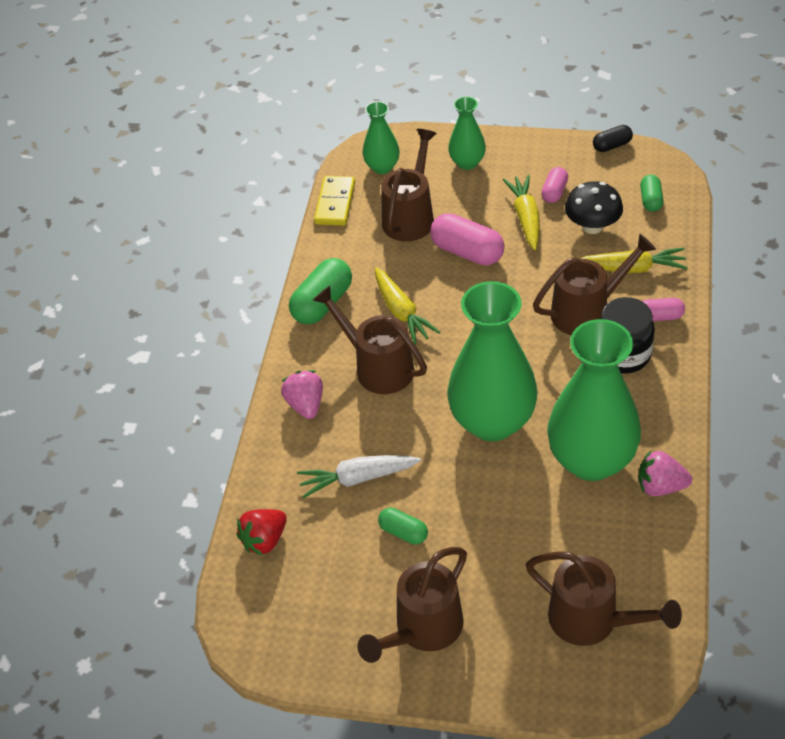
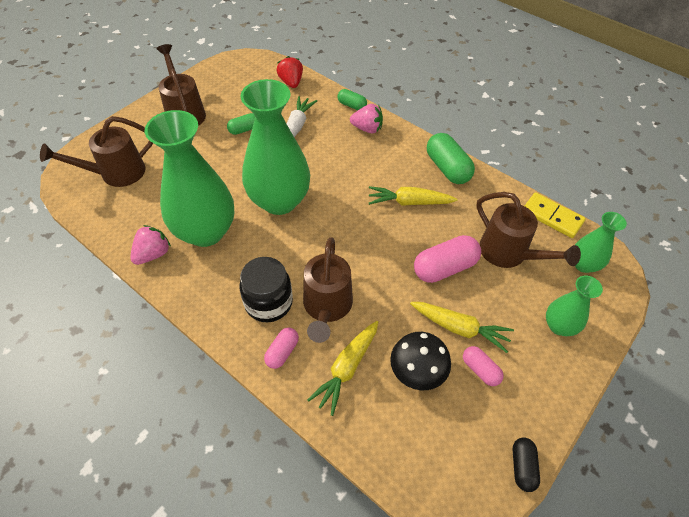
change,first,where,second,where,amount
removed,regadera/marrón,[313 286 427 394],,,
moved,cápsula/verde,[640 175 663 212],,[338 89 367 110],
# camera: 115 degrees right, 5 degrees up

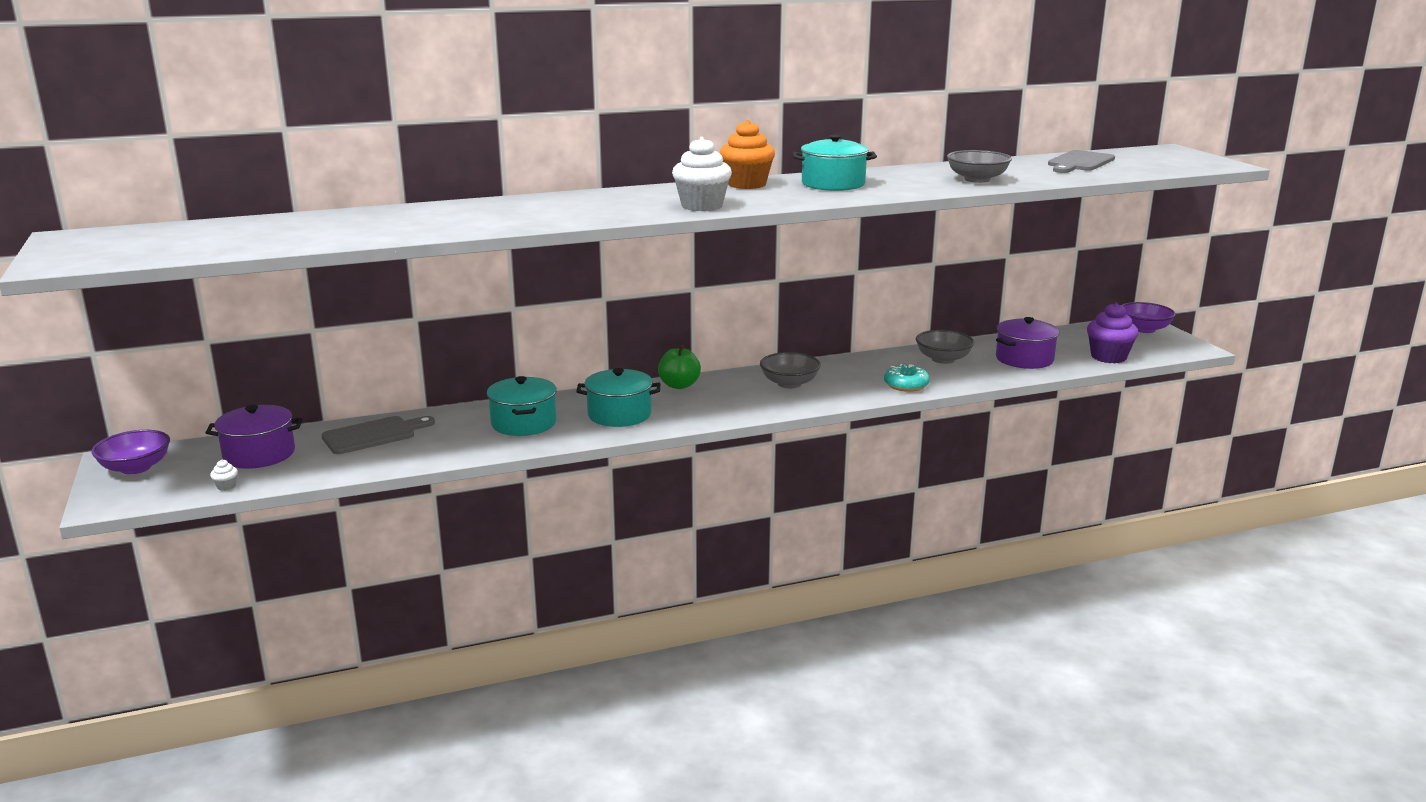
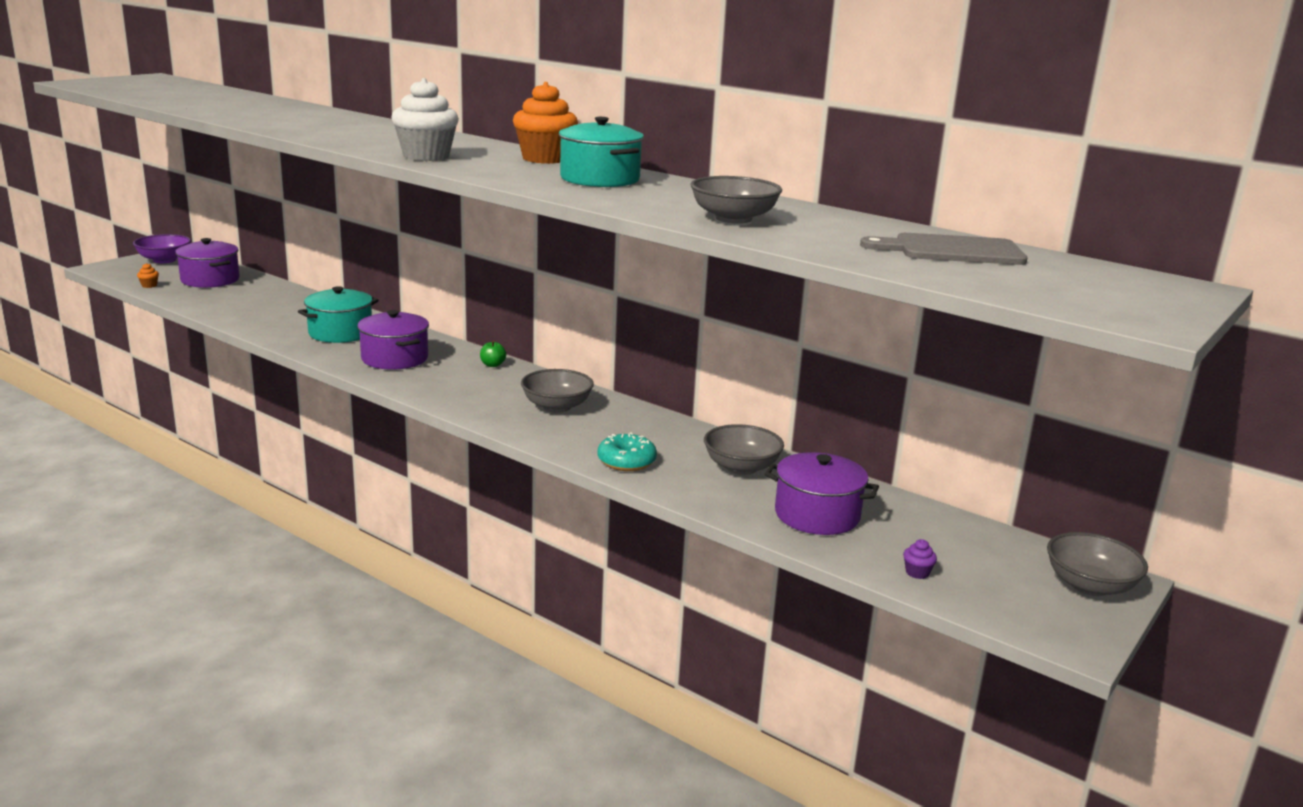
change,first,where,second,where,amount
removed,tabla de cortar/gris,[321 416 435 454],,,
recoloured,magdalena/blanco,[210 459 238 491],magdalena/naranja,[137 263 159 288],
recoloured,olla/turquesa,[576 368 660 427],olla/morado,[357 310 429 370],
recoloured,cuenco/morado,[1122 302 1176 333],cuenco/gris,[1047 532 1148 596],
resized,manzana/verde,[658 345 701 389],,[480 340 506 367],x0.56
resized,magdalena/morado,[1087 303 1138 363],,[903 539 937 579],x0.41
# camera: 55 degrees right, 0 degrees up

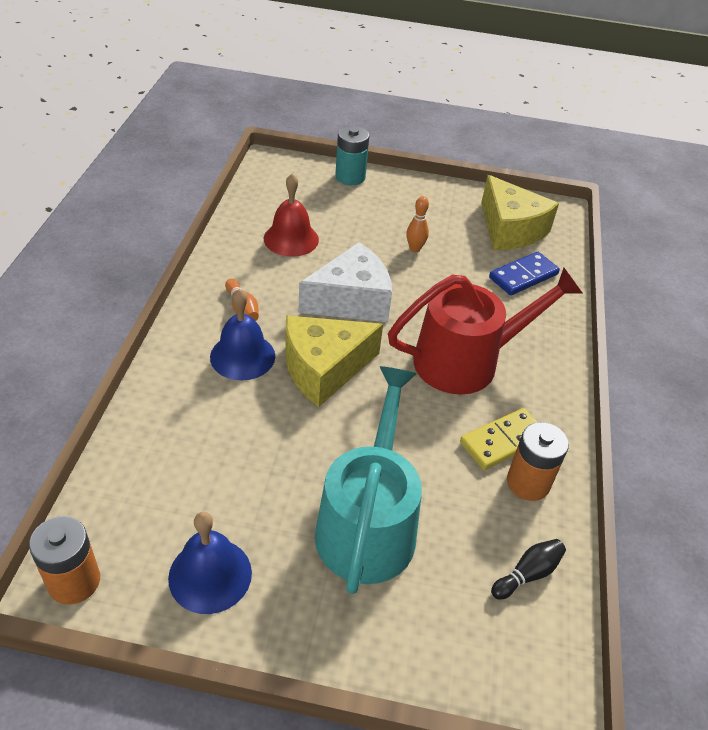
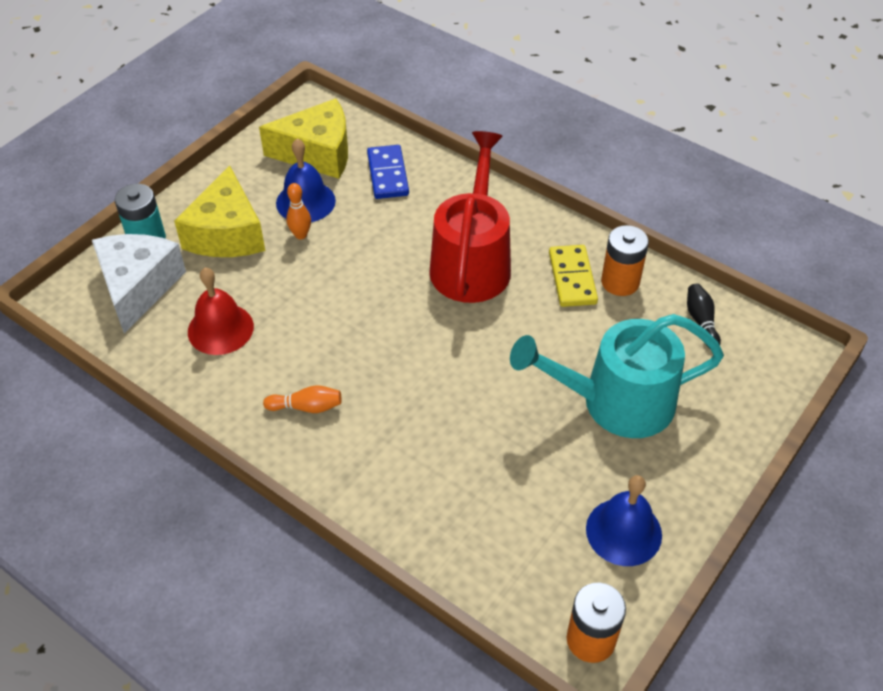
change,first,where,second,where,amount
moved,campana/azul,[210 289 275 381],,[276 139 336 222],
moved,queso/amarillo,[285 316 383 407],,[174 165 265 257],
moved,queso/blanco,[298 242 392 322],,[92 234 186 333],
turned,regadera/turquesa,[315 366 422 594],,[510 314 724 438],45 degrees counterclockwise
# camera: 60 degrees left, 5 degrees up

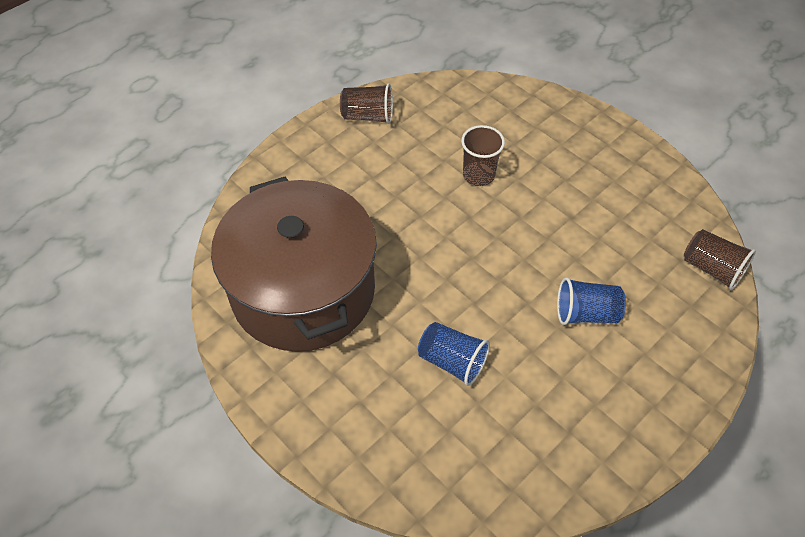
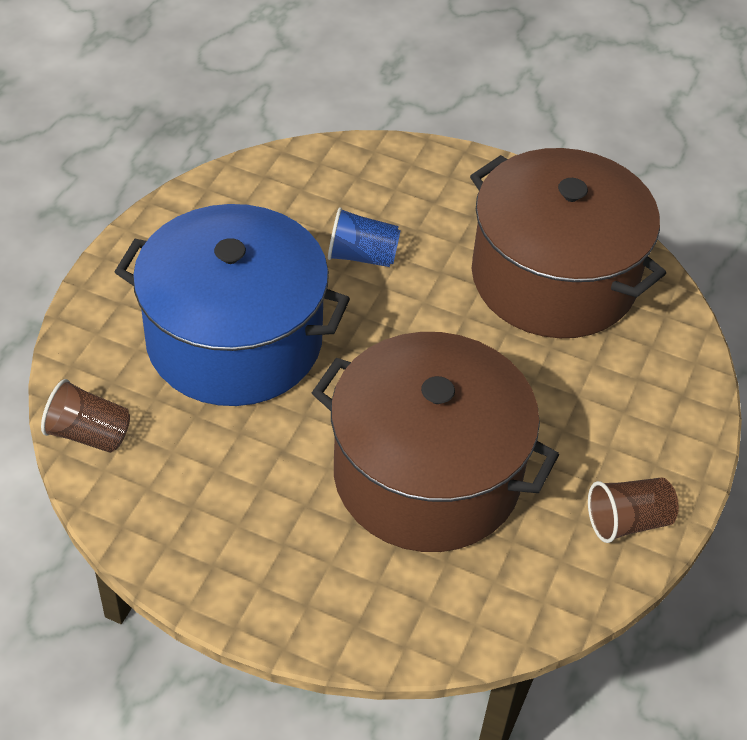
change,first,where,second,where,amount
replaced,vaso/marrón,[461 125 505 186],olla/marrón,[312 332 559 552],
replaced,vaso/azul,[557 277 626 325],olla/azul,[115 204 350 406],
# camera: 155 degrees right, 5 degrees down

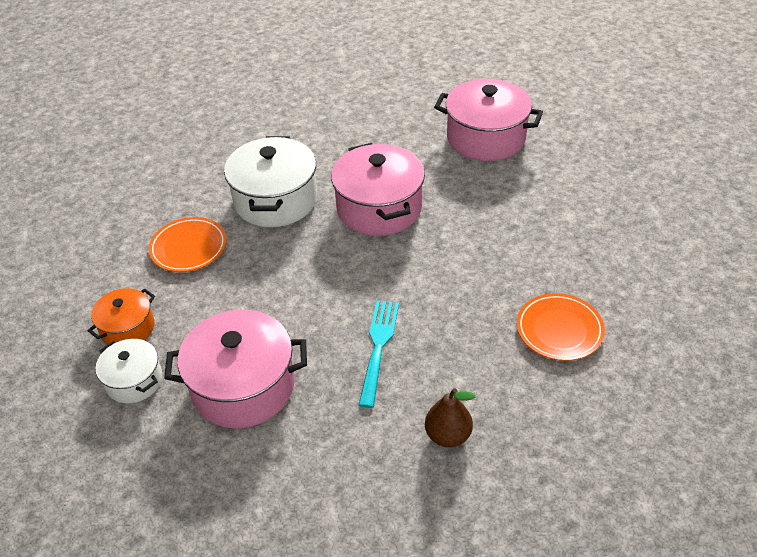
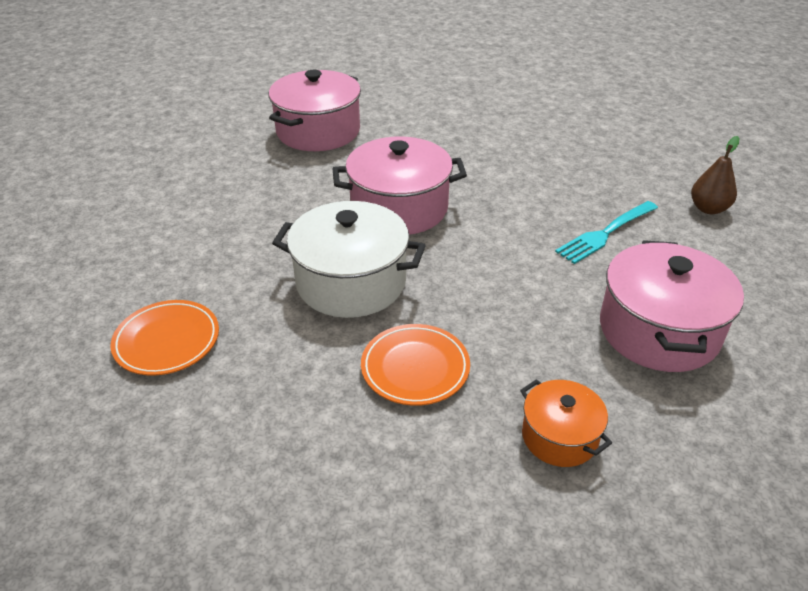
change,first,where,second,where,amount
removed,olla/blanco,[95 339 162 403],,,
moved,plato/naranja,[517 293 605 361],,[111 300 219 376],
turned,tenedor/turquesa,[359 300 399 408],,[555 201 658 264],60 degrees counterclockwise
# camera: 80 degrees left, 5 degrees down

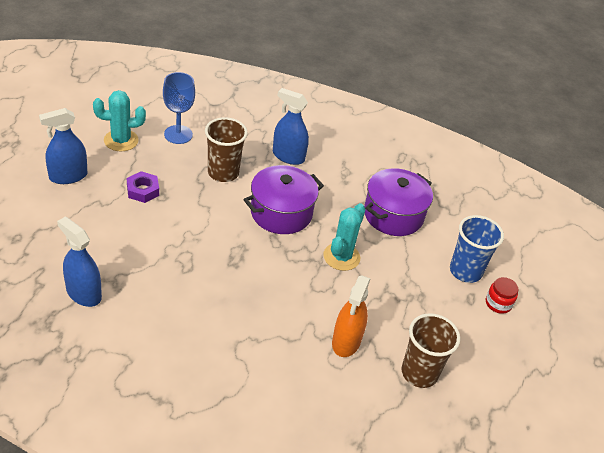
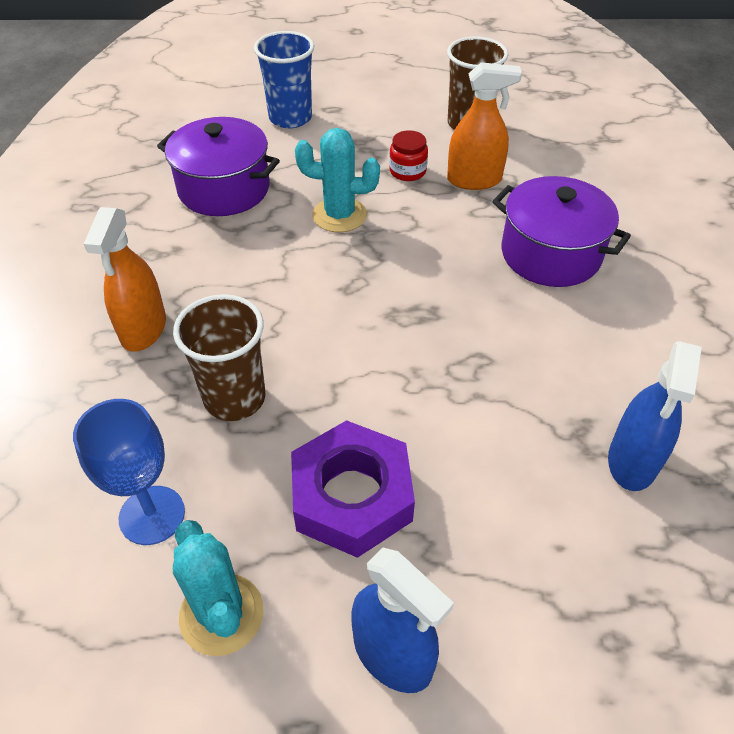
change,first,where,second,where,amount
moved,olla/morado,[244 165 324 234],,[492 176 631 287],
moved,tarro/rojo,[486 277 518 314],,[389 130 428 181],
recoloured,pulverizador/azul,[273 88 309 165],pulverizador/naranja,[84 207 166 352],
resized,tuerca/morado,[127 171 159 203],,[291 420 415 558],x1.80
# camera: 105 degrees left, 5 degrees up

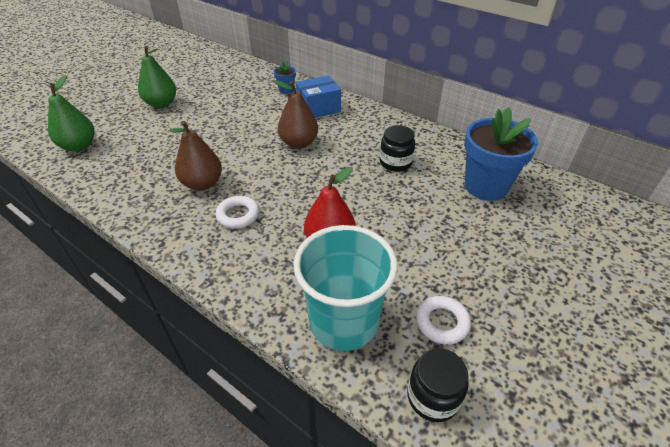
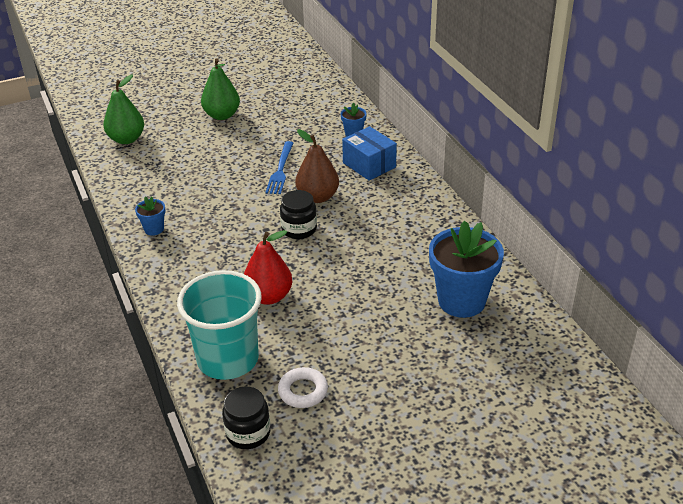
change,first,where,second,where,amount
removed,pera/marrón,[168 121 222 191],,,
removed,anillo/blanco,[215 196 259 229],,,
added,,,maceta/azul,[135 196 165 236],
added,,,tenedor/azul,[265 141 293 194],
moved,tarro/negro,[380 125 415 172],,[280 190 317 239],
turned,caja/azul,[296 75 341 118],,[342 126 397 181],45 degrees clockwise
# camera: 30 degrees right, 5 degrees down

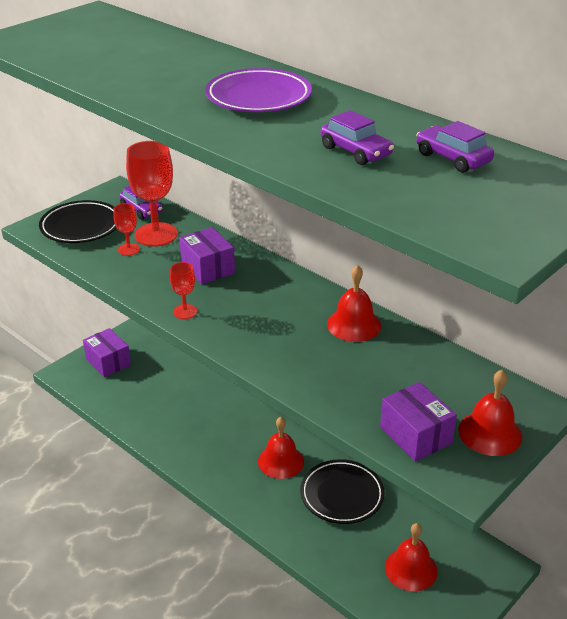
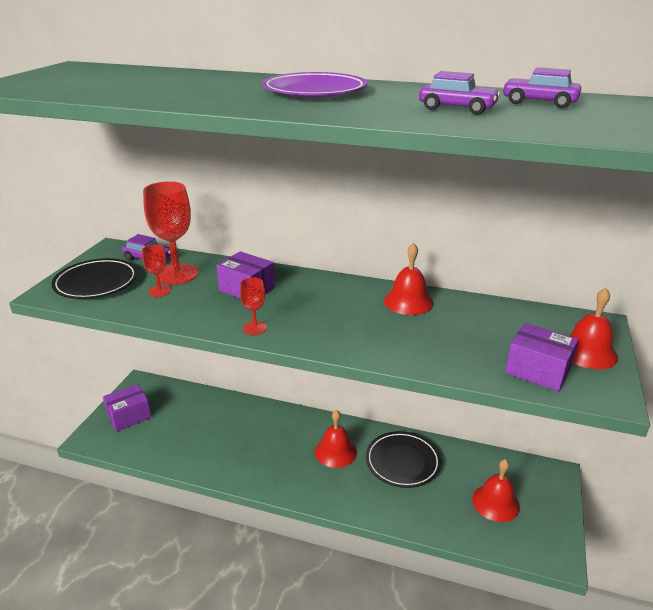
change,first,where,second,where,amount
turned,caja/morado,[83 328 131 378],,[103 384 152 432],60 degrees counterclockwise
# camera: 25 degrees left, 5 degrees down

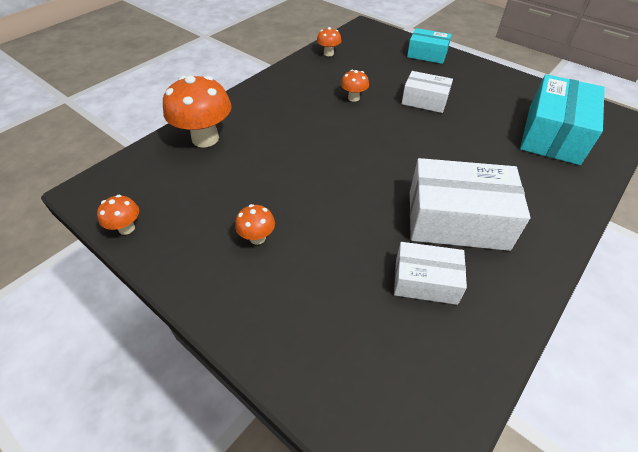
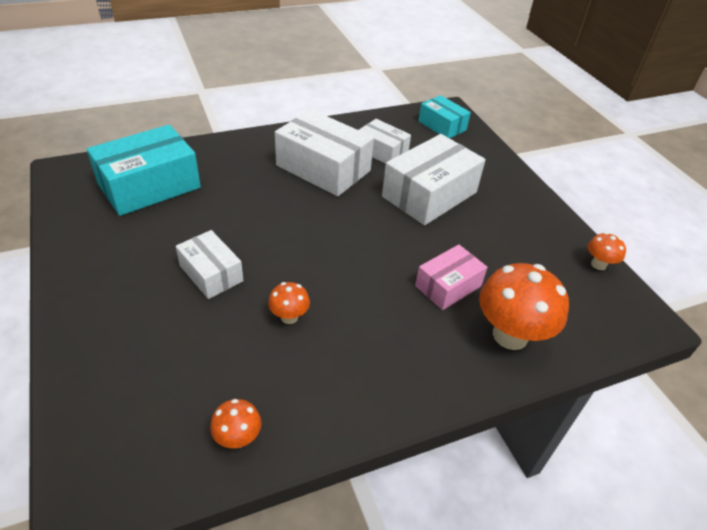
change,first,where,second,where,amount
removed,seta/naranja,[235 204 275 245],,,
added,,,caja/blanco,[382 134 486 225],
added,,,caja/rosa,[415 244 487 310],
moved,caja/turquesa,[407 28 452 64],,[418 95 471 138],
# camera: 155 degrees left, 5 degrees down

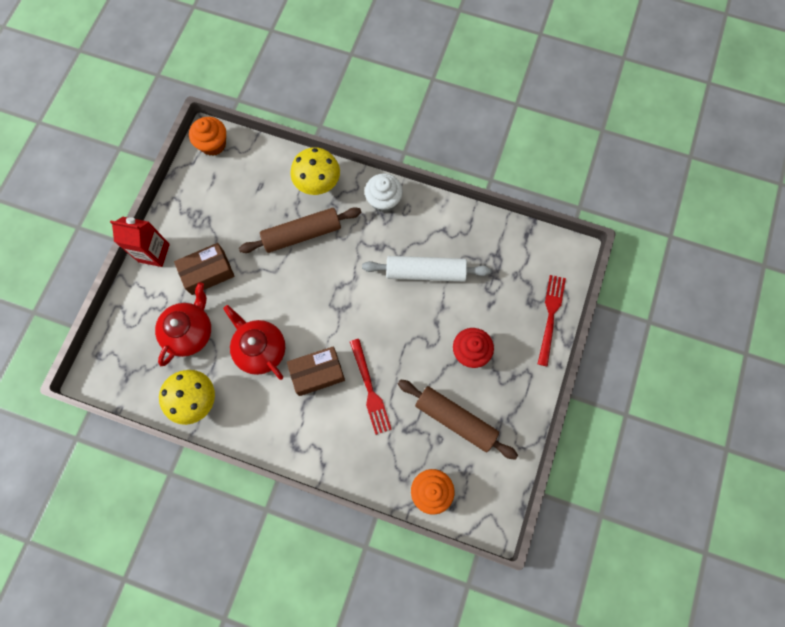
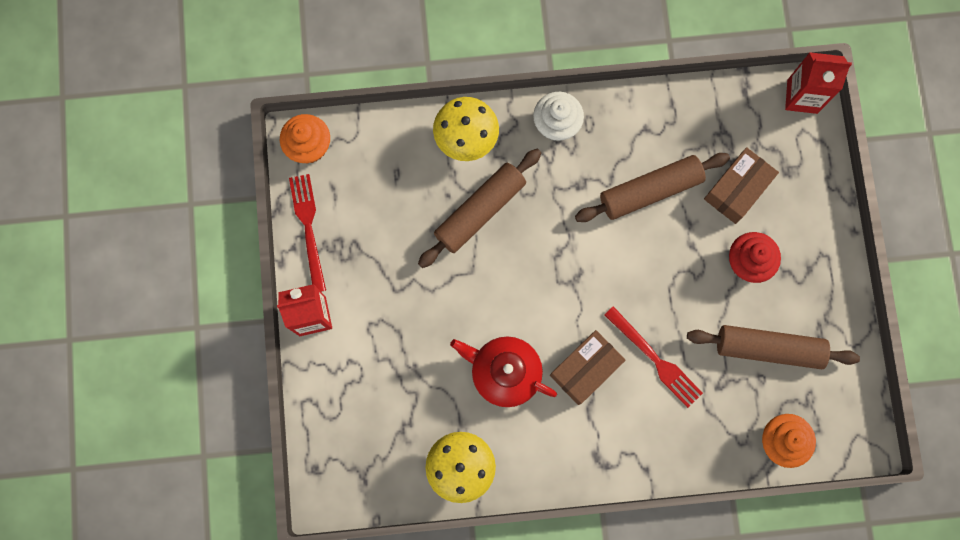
change,first,where,second,where,amount
removed,tetera/rojo,[155 282 211 366],,,
added,,,cartón de leche/rojo,[785 52 852 114],
moved,caja/marrón,[174 243 235 295],,[704 147 779 224],
moved,tenedor/rojo,[538 275 566 367],,[289 174 326 292],
recoloured,rodillo/blanco,[362 256 492 282],rodillo/marrón,[575 153 730 222],
# camera: 25 degrees left, 5 degrees up

